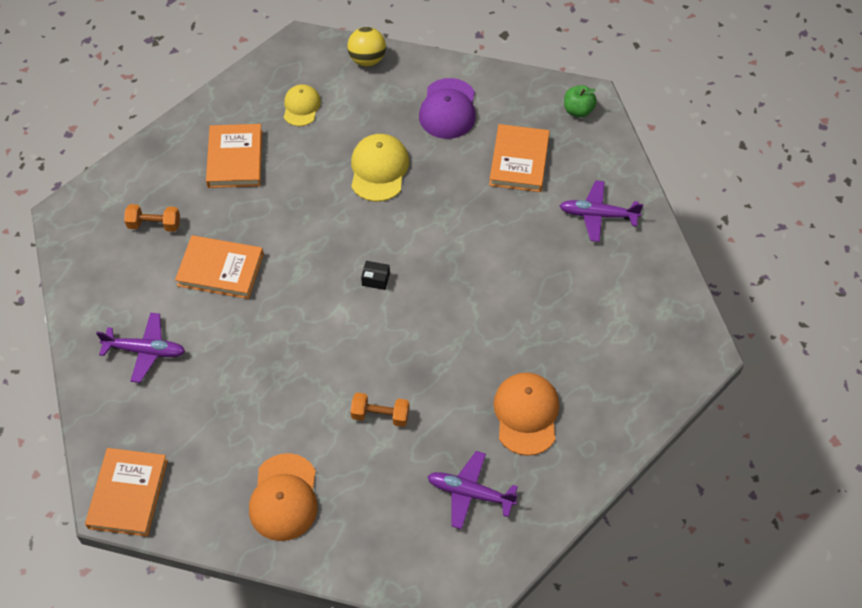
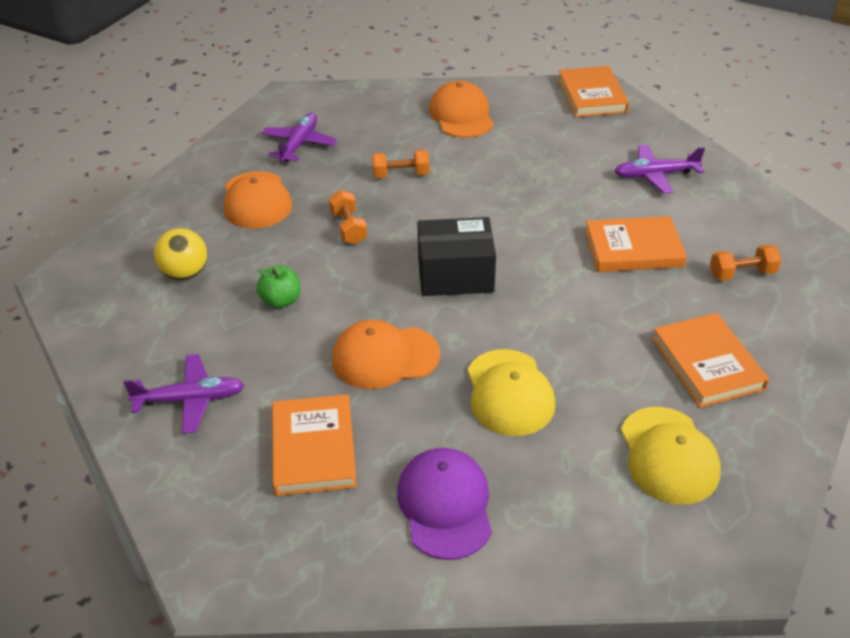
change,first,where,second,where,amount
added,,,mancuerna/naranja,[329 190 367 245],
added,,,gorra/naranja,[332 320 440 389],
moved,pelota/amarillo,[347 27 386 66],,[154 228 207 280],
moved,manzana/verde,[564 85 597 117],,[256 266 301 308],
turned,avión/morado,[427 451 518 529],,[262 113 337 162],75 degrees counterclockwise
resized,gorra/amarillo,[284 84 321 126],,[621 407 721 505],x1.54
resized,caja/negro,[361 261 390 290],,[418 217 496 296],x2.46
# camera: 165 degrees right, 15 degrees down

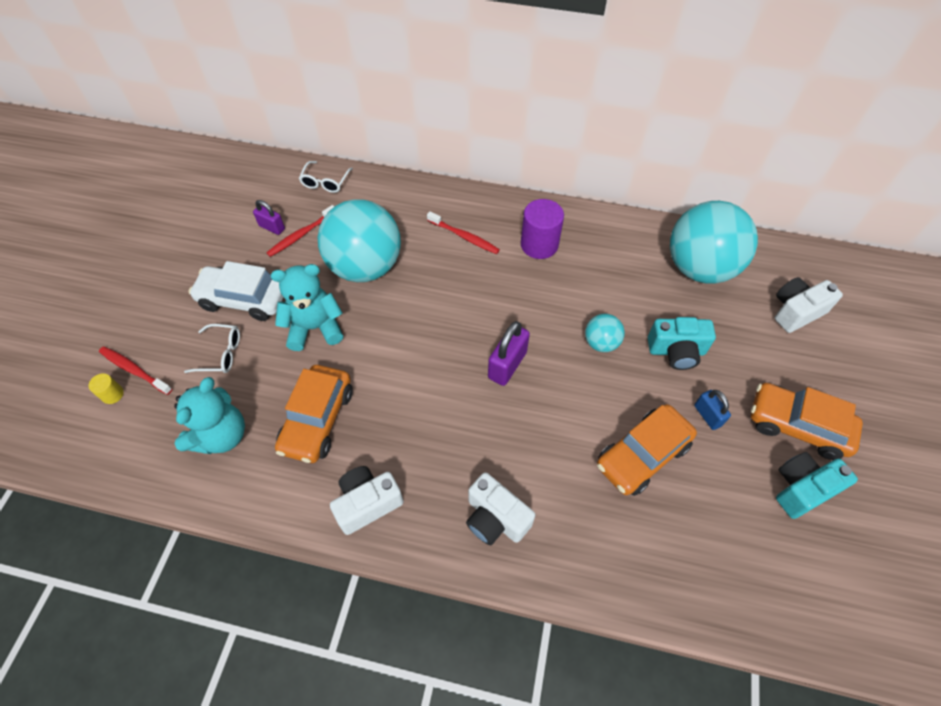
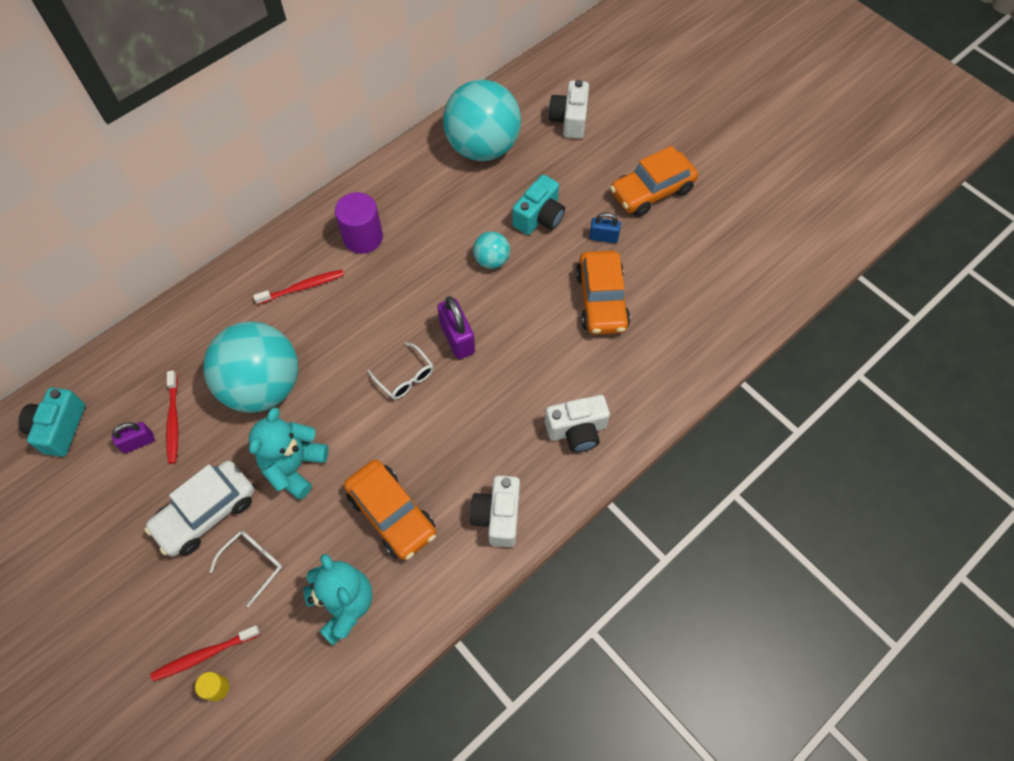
change,first,where,second,where,amount
moved,gafas/blanco,[299 161 353 193],,[367 342 434 400],
moved,cámara/turquesa,[776 452 858 519],,[18 388 85 457],
# camera: 55 degrees left, 5 degrees up

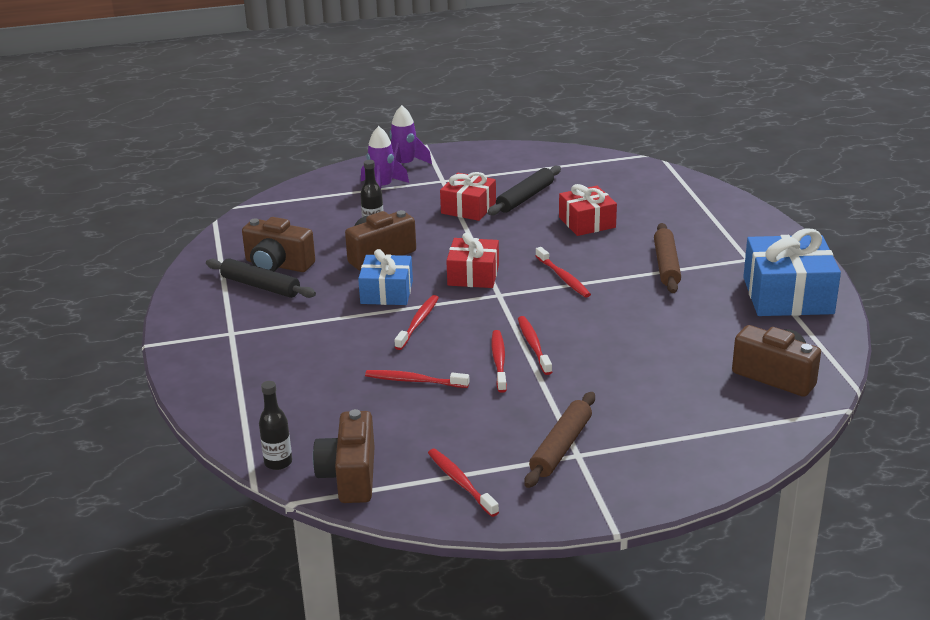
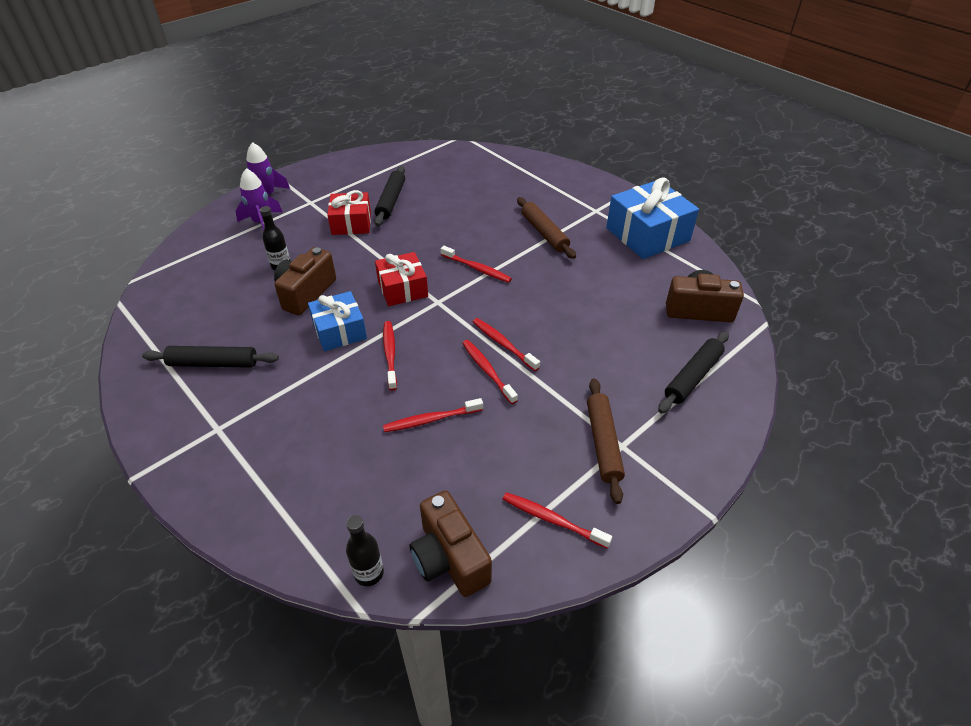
change,first,where,second,where,amount
removed,cámara/marrón,[242 217 315 272],,,
removed,regalo/rojo,[559 184 617 236],,,
added,,,rodillo/negro,[658 331 729 413],
# camera: 30 degrees left, 15 degrees up

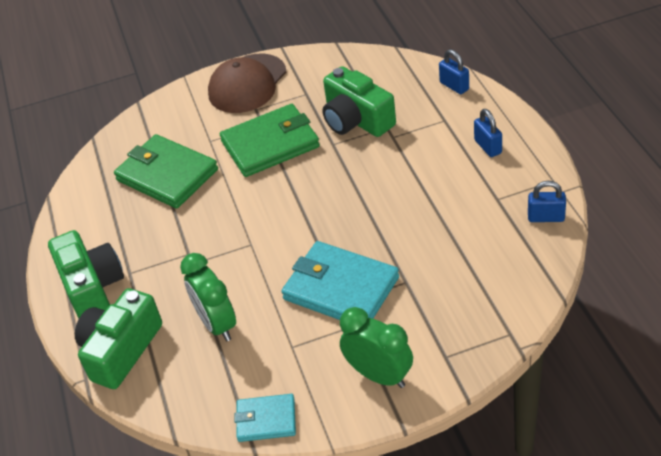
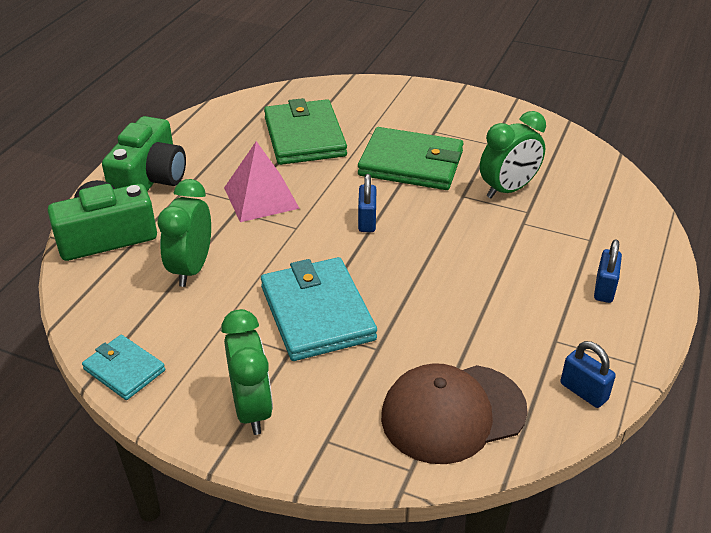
change,first,where,second,where,amount
added,,,pirámide/rosa,[224 141 300 222],
moved,gorra/marrón,[208 53 286 113],,[381 363 528 464],
moved,candado/azul,[439 49 469 94],,[358 174 376 232],
replaced,cámara/verde,[322 66 396 137],despertador/verde,[480 111 546 198],
# camera: 35 degrees right, 5 degrees down

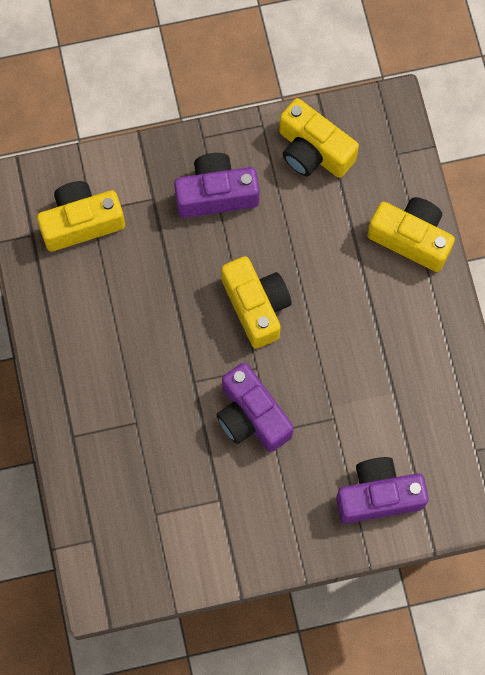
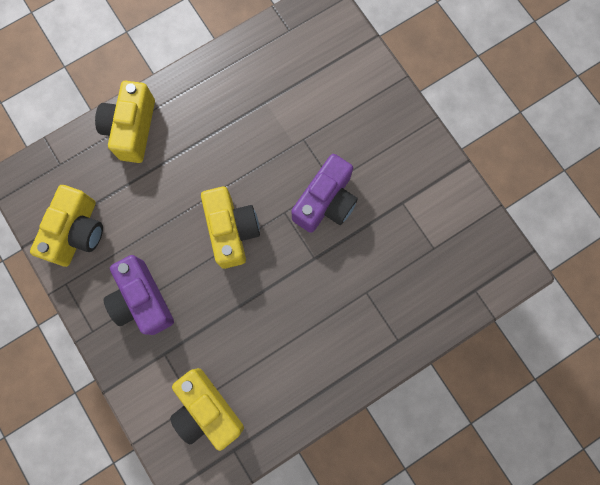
change,first,where,second,where,amount
removed,cámara/morado,[336 457 428 524],,,
turned,cámara/amarillo,[221 256 292 349],,[201 187 260 269],120 degrees clockwise
# camera: 110 degrees left, 5 degrees up

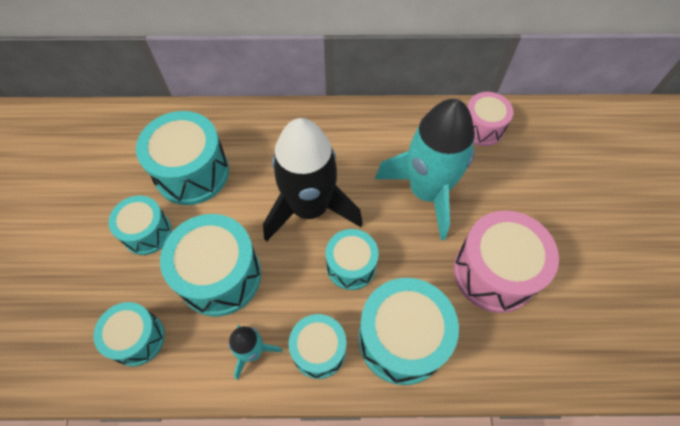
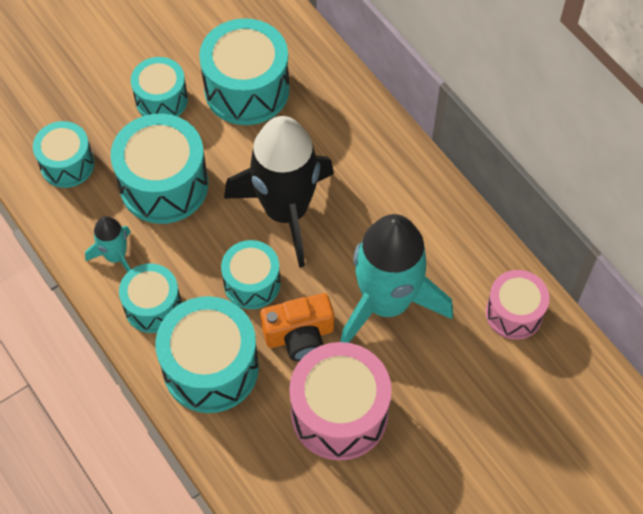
change,first,where,second,where,amount
added,,,cámara/naranja,[260 293 334 361],
# camera: 55 degrees right, 0 degrees up

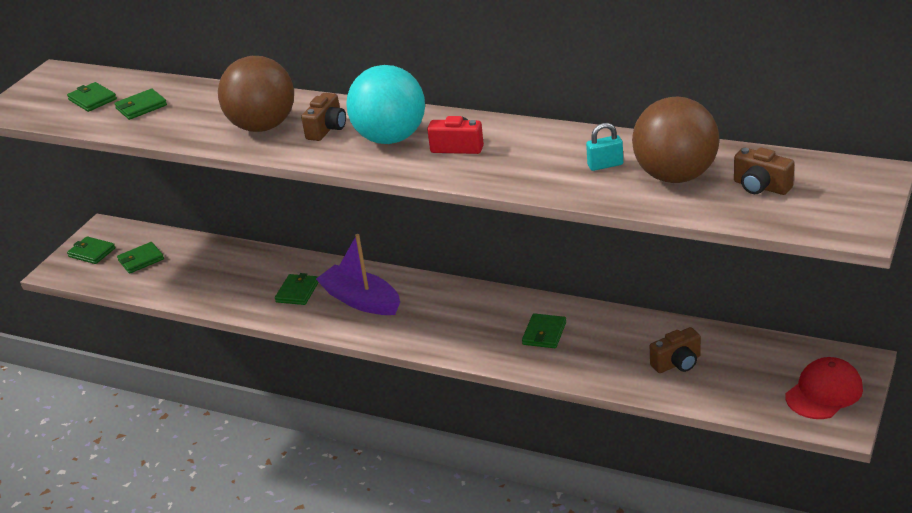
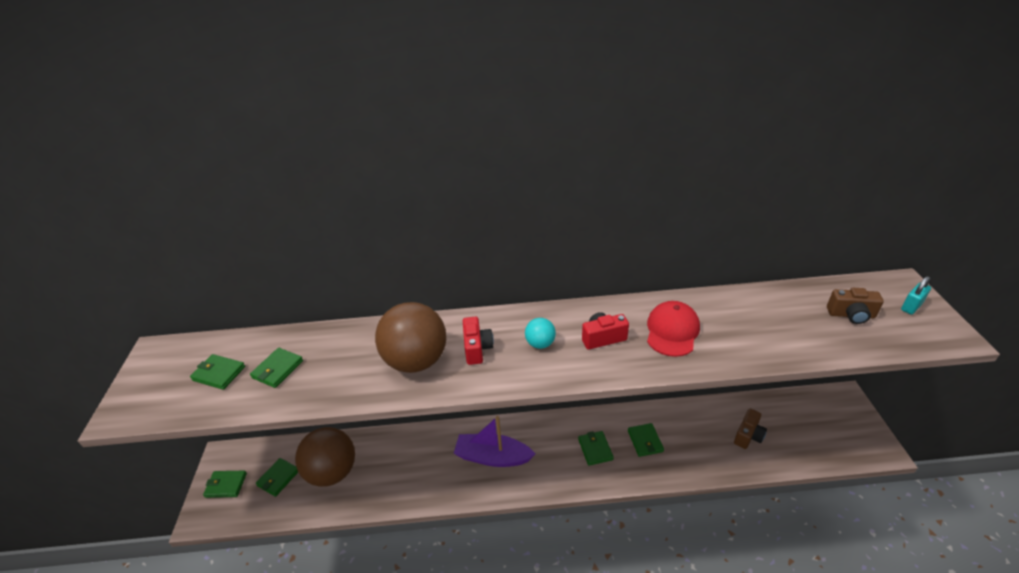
change,first,where,second,where,amount
moved,cartera/verde,[275 273 319 305],,[578 431 614 466],
moved,candado/turquesa,[586 123 623 171],,[901 276 931 315],
moved,pelota/marrón,[632 97 719 183],,[295 427 355 487],
moved,gorra/rojo,[786 357 863 419],,[647 301 700 357],
recoloured,cámara/marrón,[301 93 346 141],cámara/rojo,[463 317 494 365],
resized,pelota/turquesa,[346 65 425 144],,[525 318 556 349],x0.46
# camera: 30 degrees left, 5 degrees up

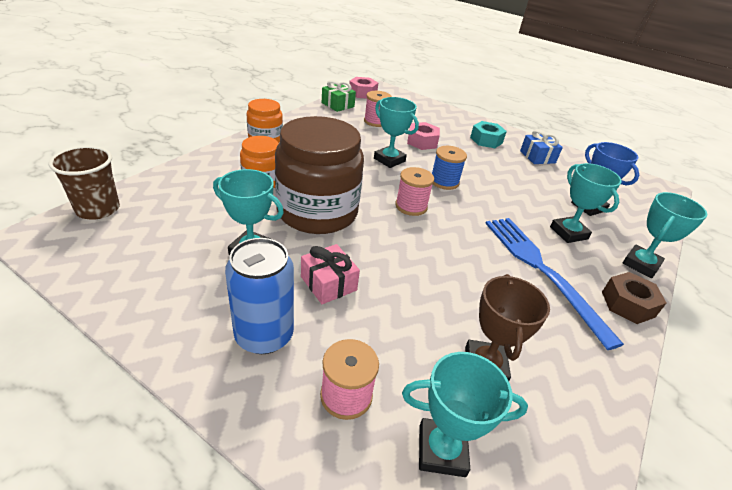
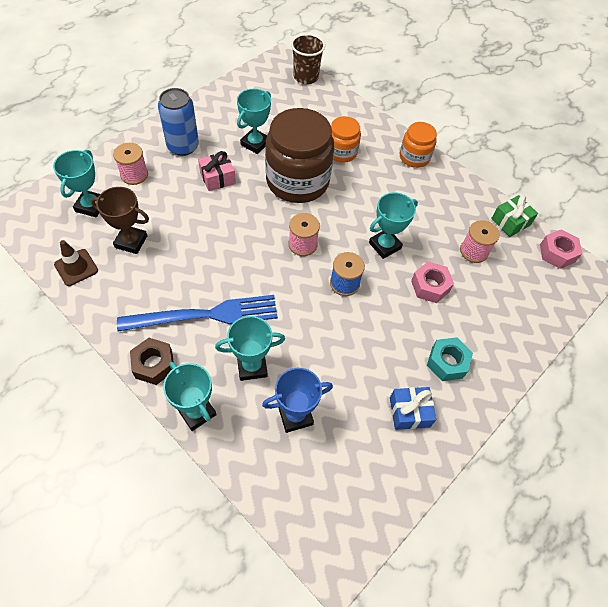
change,first,where,second,where,amount
added,,,cono de tráfico/marrón,[54 240 98 286],
# camera: 100 degrees right, 20 degrees up

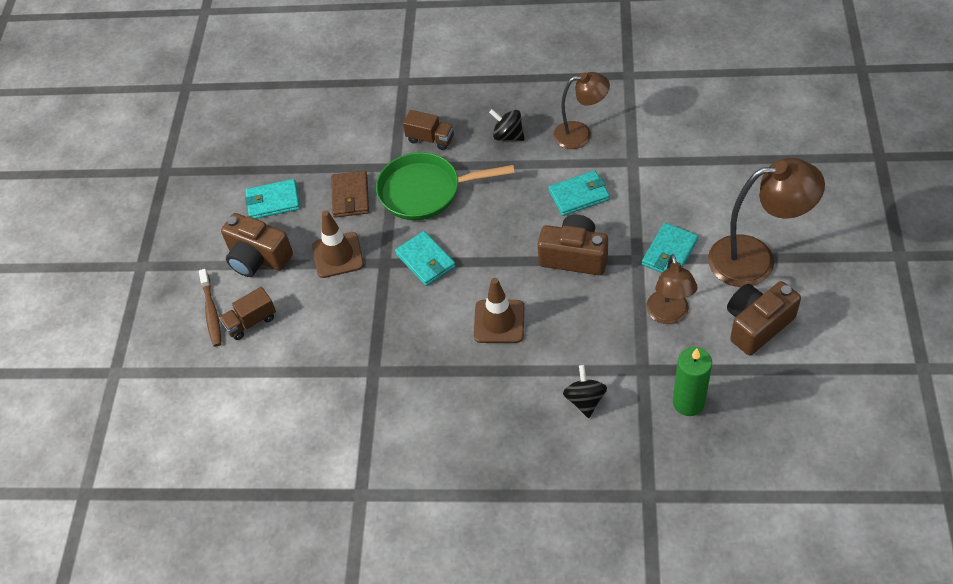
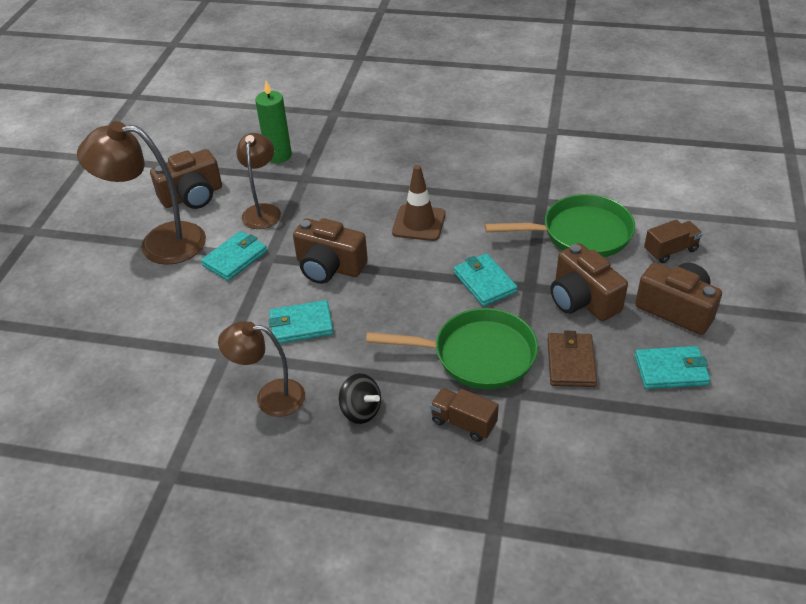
change,first,where,second,where,amount
removed,cepillo de dientes/marrón,[199 269 221 347],,,
removed,peonza/negro,[563 365 607 418],,,
added,,,sartén/verde,[485 194 635 257],
replaced,cono de tráfico/marrón,[312 210 364 278],cámara/marrón,[550 243 628 321],
# camera: 175 degrees left, 10 degrees down

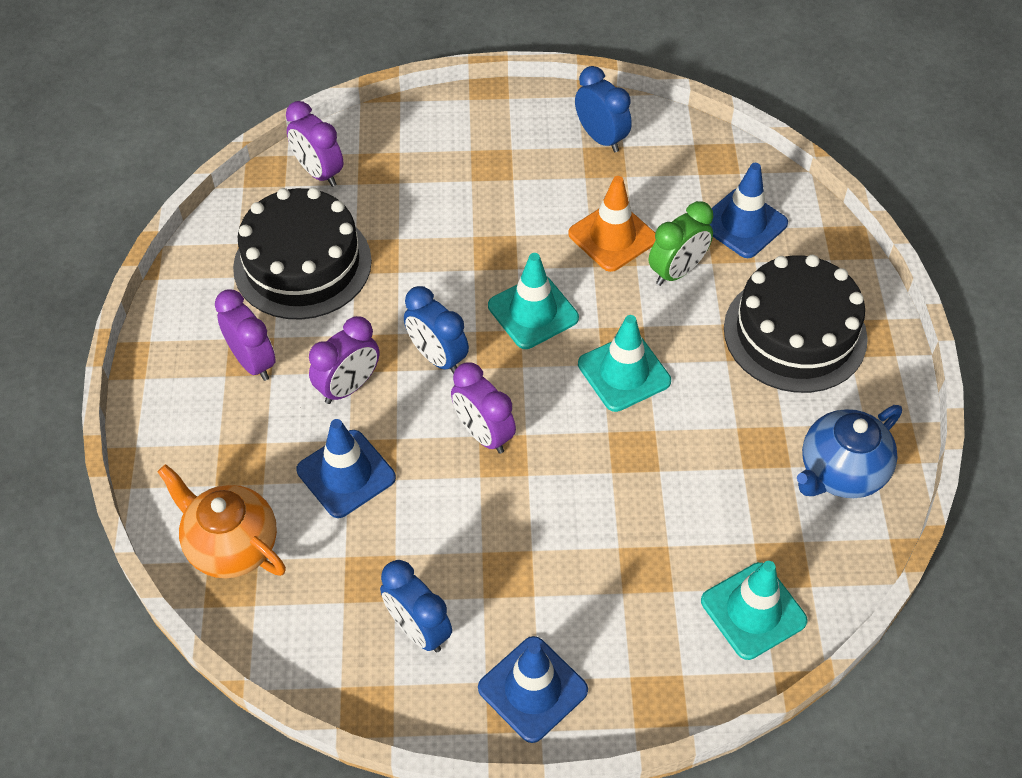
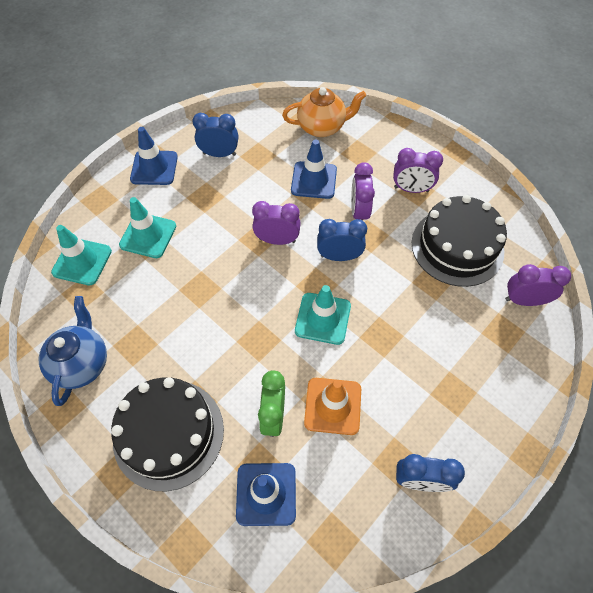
change,first,where,second,where,amount
moved,cono de tráfico/turquesa,[578 315 671 412],,[119 197 176 258],
# camera: 135 degrees right, 5 degrees up

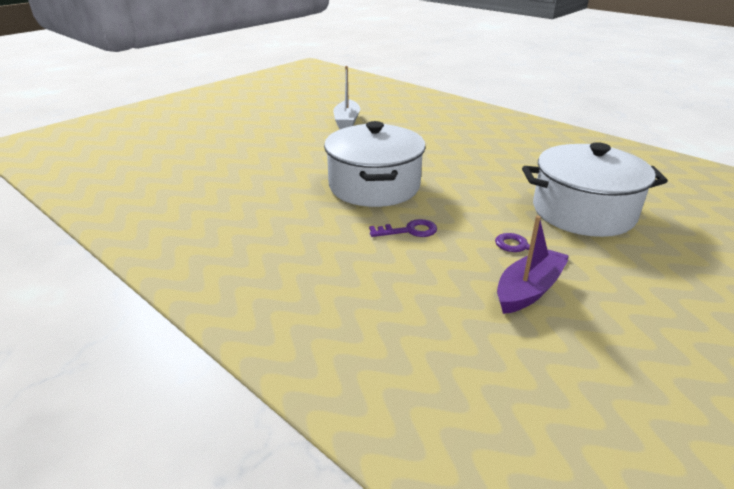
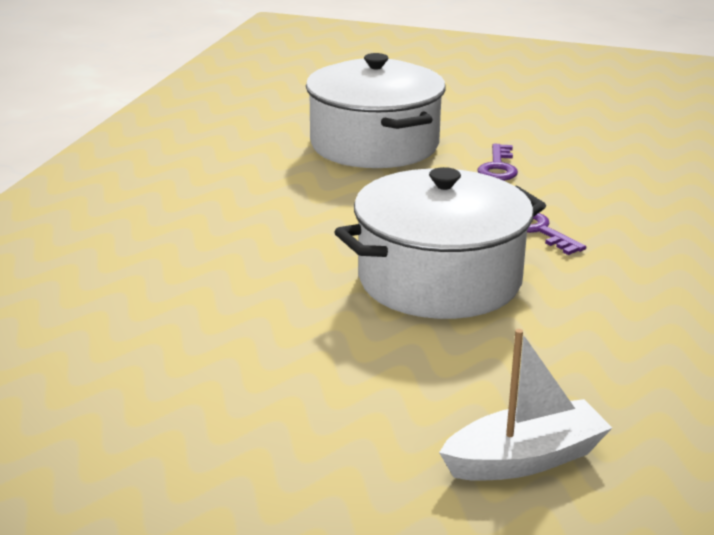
change,first,where,second,where,amount
removed,barco/morado,[497 216 568 314],,,
moved,barco/blanco,[333 66 360 129],,[439 329 612 481],
# camera: 115 degrees left, 5 degrees down

